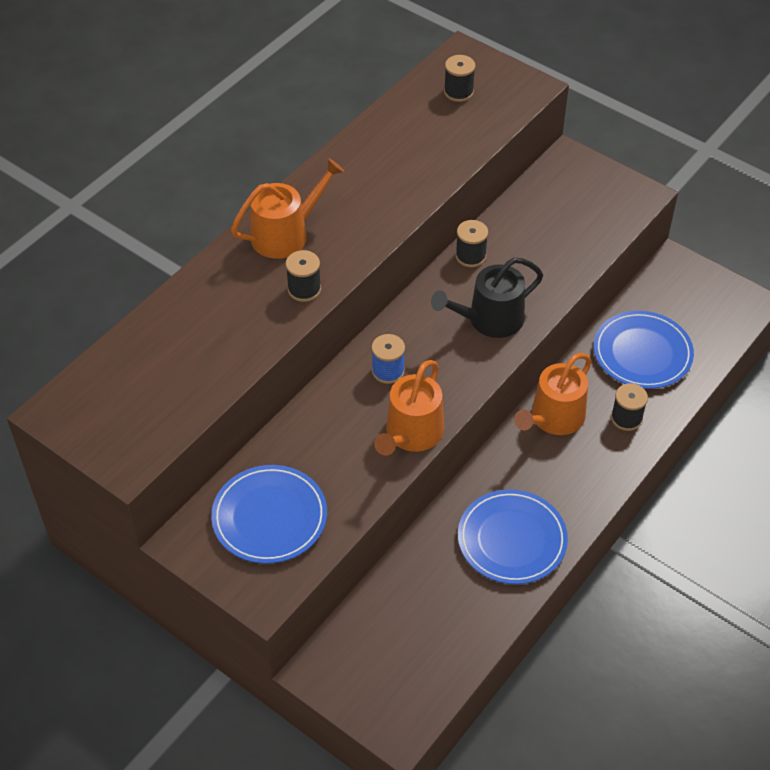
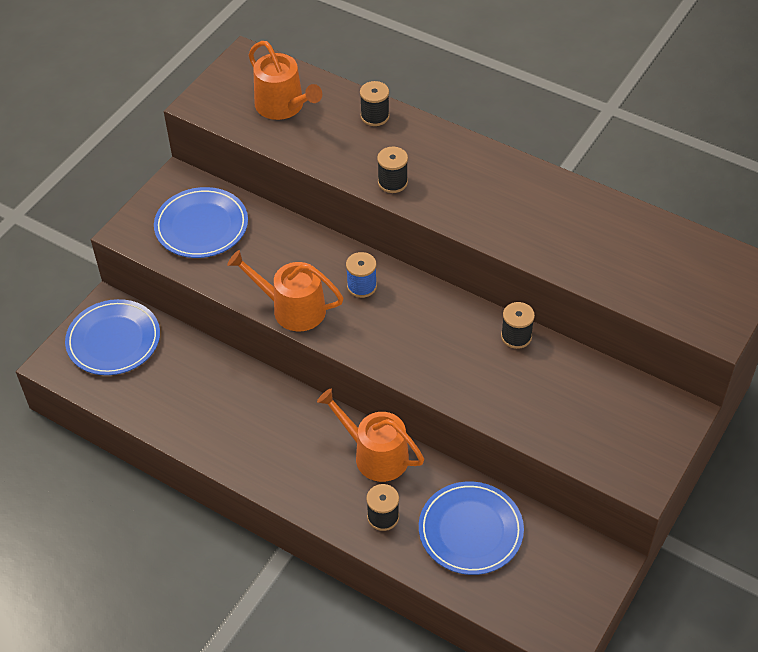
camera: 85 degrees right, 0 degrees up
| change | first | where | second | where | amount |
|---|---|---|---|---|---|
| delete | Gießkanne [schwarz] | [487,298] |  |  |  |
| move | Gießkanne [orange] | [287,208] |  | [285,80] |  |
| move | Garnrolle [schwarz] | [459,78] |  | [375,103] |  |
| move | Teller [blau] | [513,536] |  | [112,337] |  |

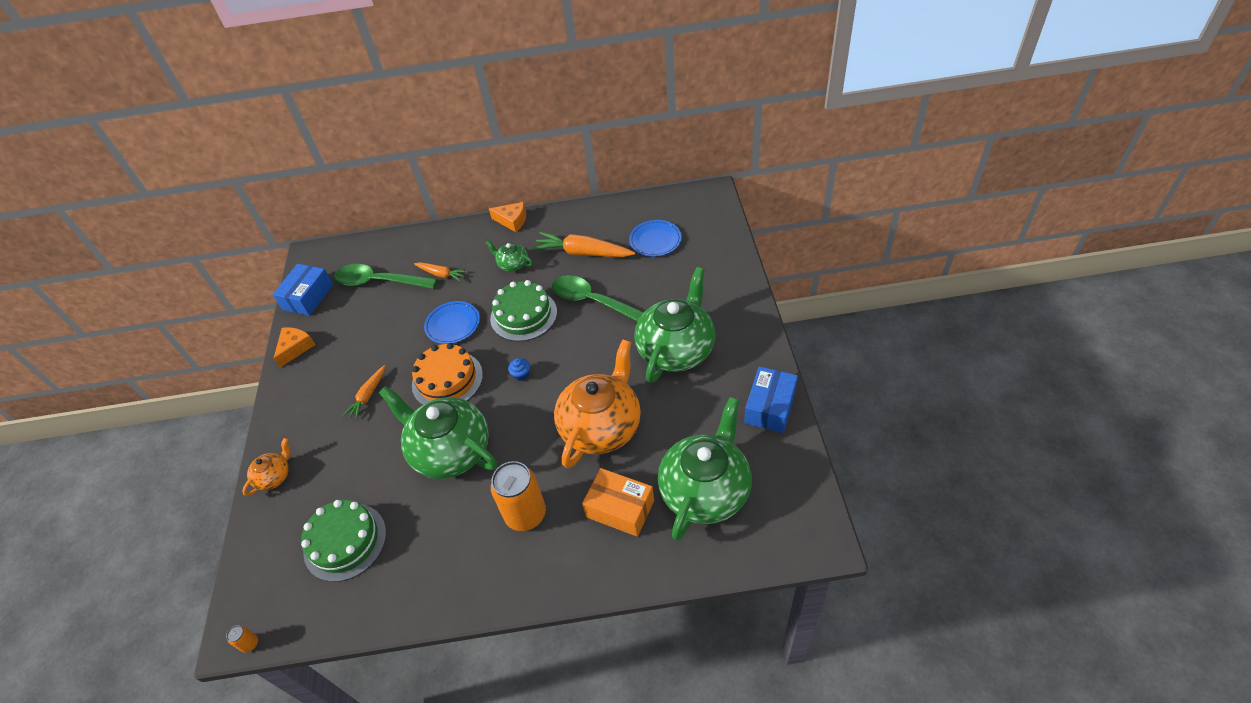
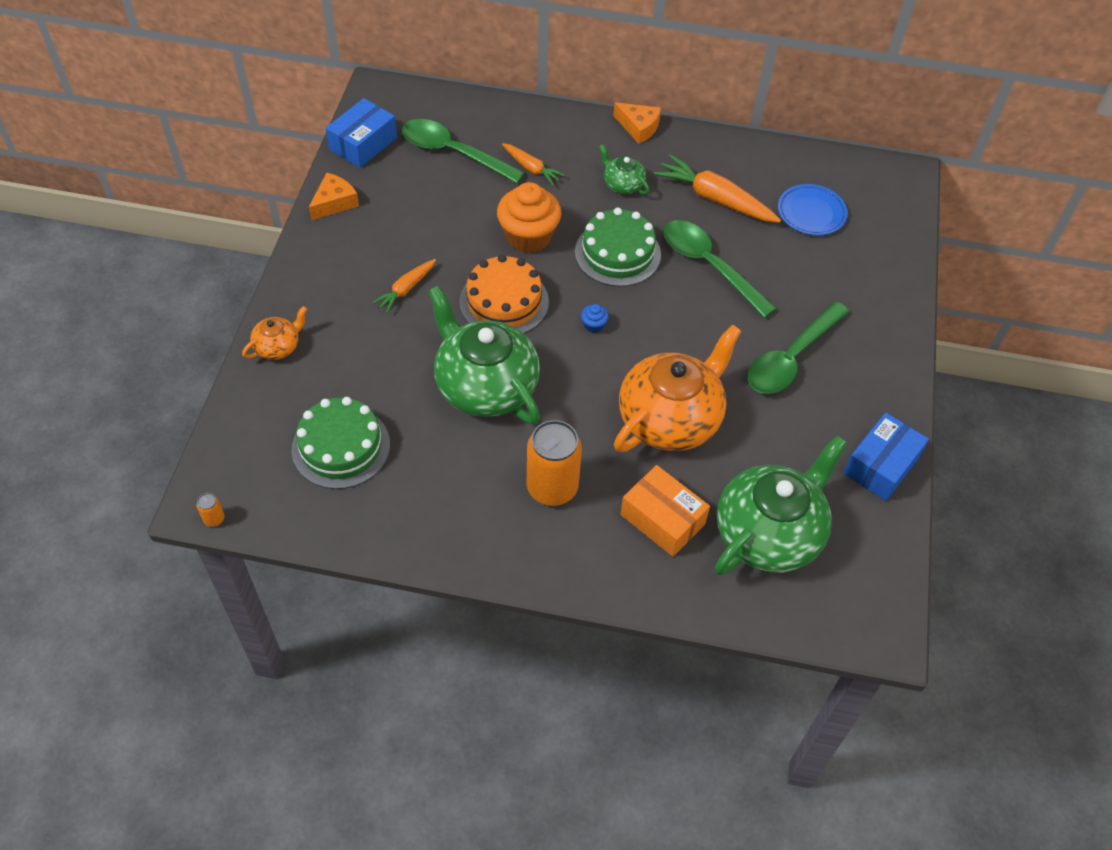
camera: 10 degrees right, 5 degrees up
| change | first | where | second | where | amount |
|---|---|---|---|---|---|
| replace | Teller [blau] | [452,322] | Muffin [orange] | [529,217] |  |
| replace | Teekanne [grün] | [674,325] | Löffel [grün] | [798,347] |  |

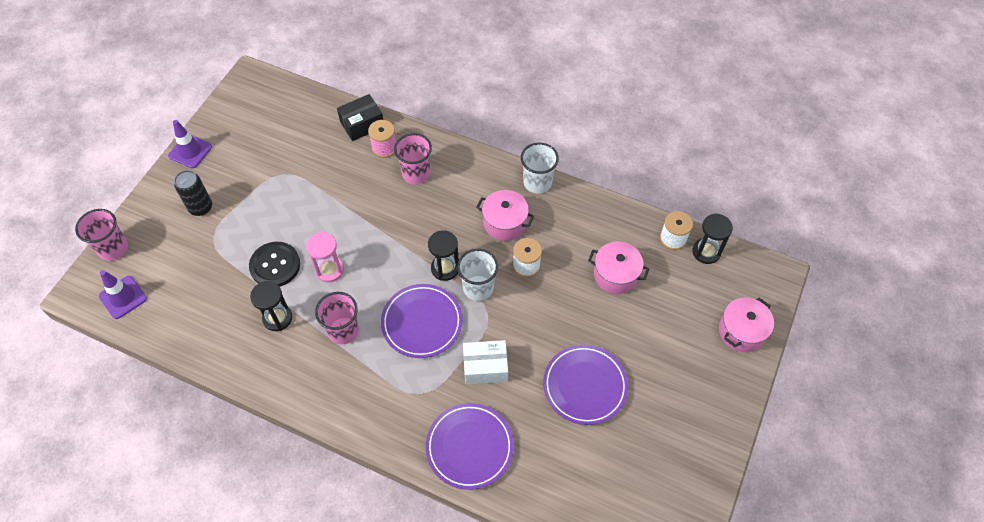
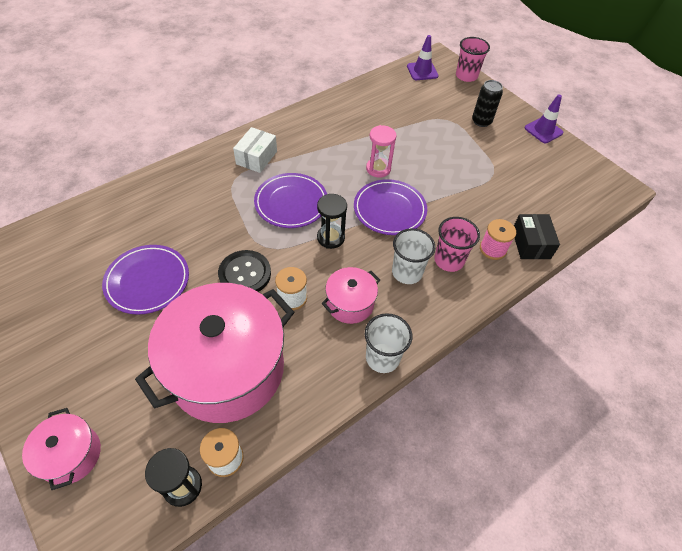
camera: 115 degrees right, 5 degrees down
| change | first | where | second | where | amount |
|---|---|---|---|---|---|
| delete | Sanduhr [schwarz] | [271,306] |  |  |  |
| delete | Becher [rosa] | [337,318] |  |  |  |
| move | Knopf [schwarz] | [274,264] |  | [244,271] |  |
| move | Teller [lila] | [469,446] |  | [390,207] |  |
| move | Becher [weiß] | [477,275] |  | [413,256] |  |
| move | Schachtel [weiß] | [485,362] |  | [255,150] |  |
| resize | Kochtopf [rosa] | [618,268] |  | [214,353] | x2.17 |

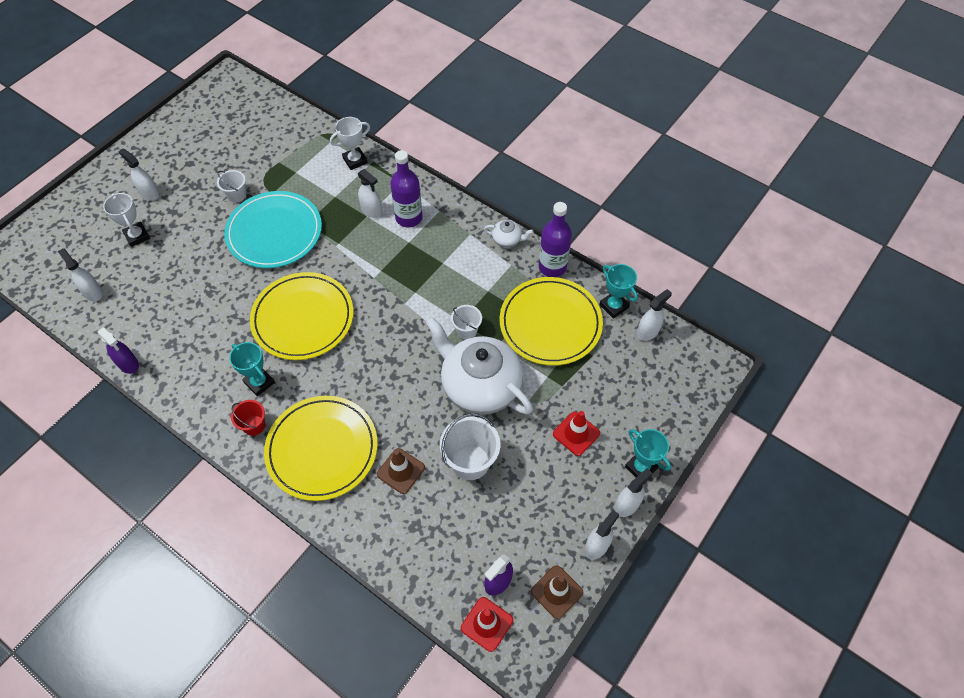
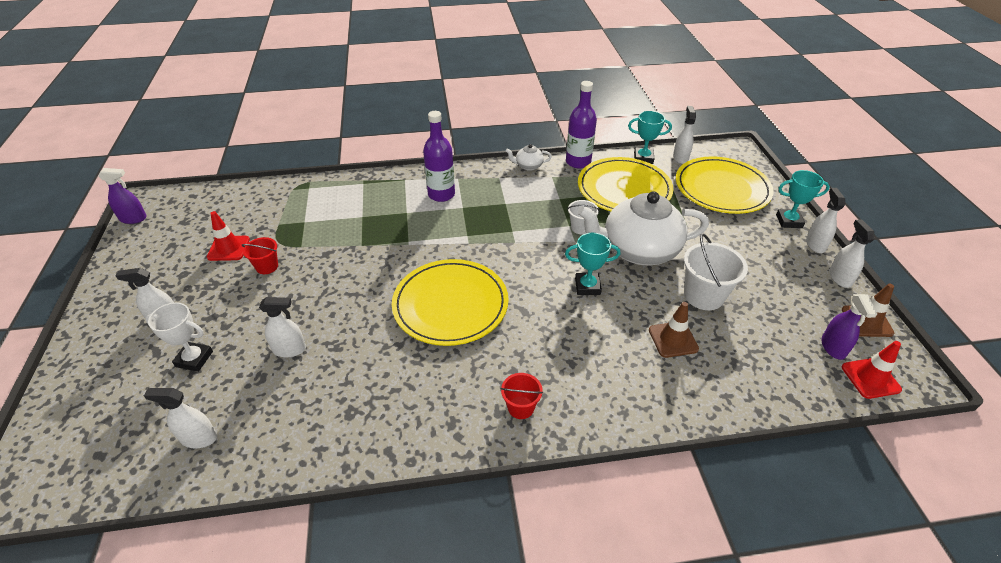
camera: 45 degrees left, 15 degrees down
| change | first | where | second | where | amount |
|---|---|---|---|---|---|
| delete | Teller [türkis] | [273,229] |  |  |  |
| delete | Pokal [weiß] | [350,143] |  |  |  |
| move | Sprühflasche [lila] | [118,350] |  | [122,196] |  |
| move | Pokal [türkis] | [252,369] |  | [592,264] |  |
| move | Teller [gelb] | [321,448] |  | [725,185] |  |
| move | Sprühflasche [weiß] | [370,193] |  | [282,327] |  |
| move | Leitkegel [rot] | [576,433] |  | [228,236] |  |
| recolor | Eimer [weiß] | [231,186] | Eimer [rot] | [259,255] |  |
| rotate | Teekanne [weiß] | [509,234] |  | [528,157] | 150 degrees counterclockwise |

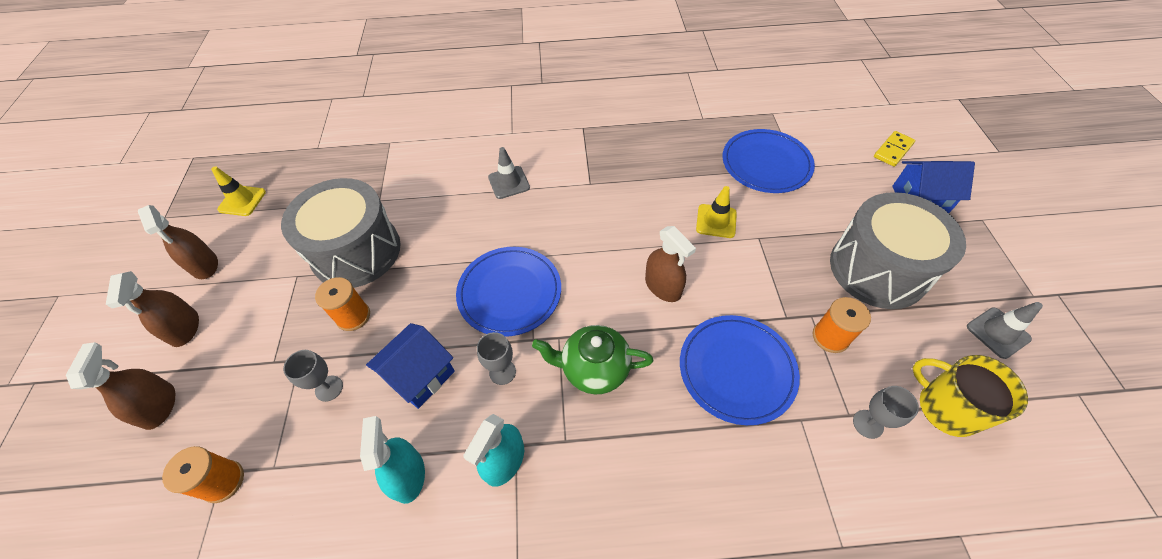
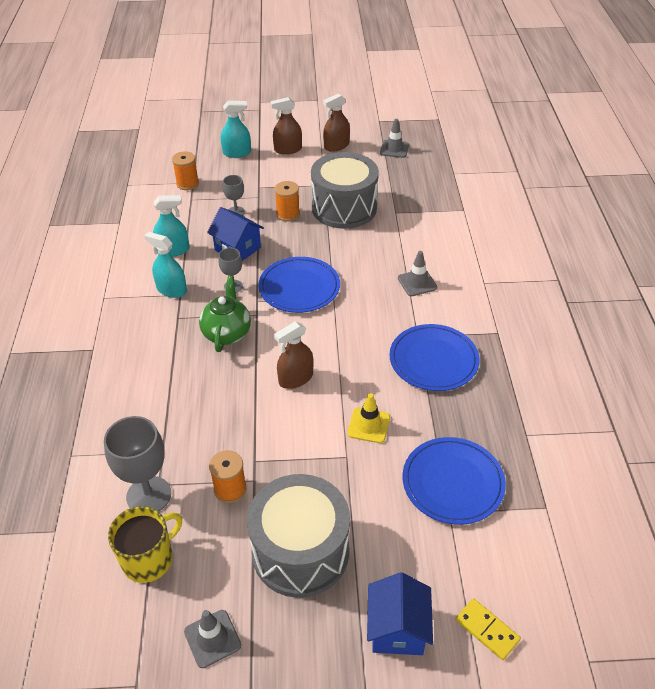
camera: 90 degrees right, 10 degrees down
| change | first | where | second | where | amount |
|---|---|---|---|---|---|
| move | Teller [blau] | [740,370] |  | [434,357] |  |
| recolor | Sprühflasche [braun] | [120,386] | Sprühflasche [türkis] | [236,129] |  |
| recolor | Leitkegel [gelb] | [238,191] | Leitkegel [grau] | [394,138] |  |
| resize | Kelch [grau] | [886,412] |  | [137,464] | x1.85 |

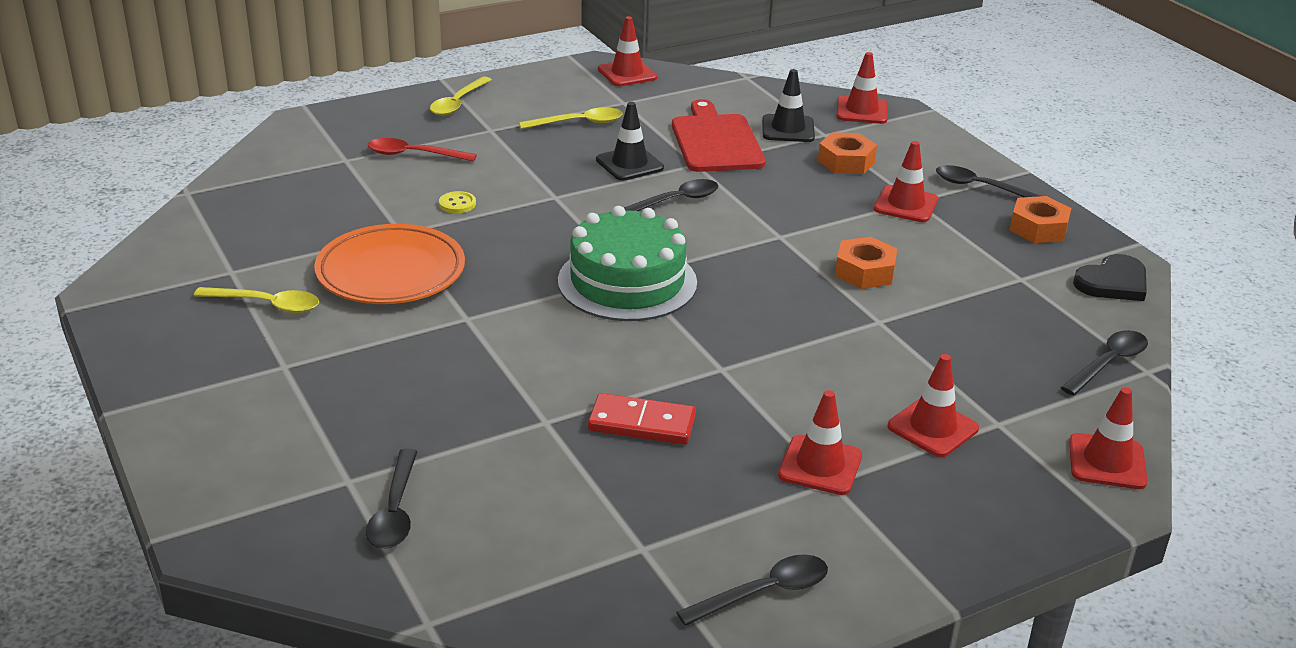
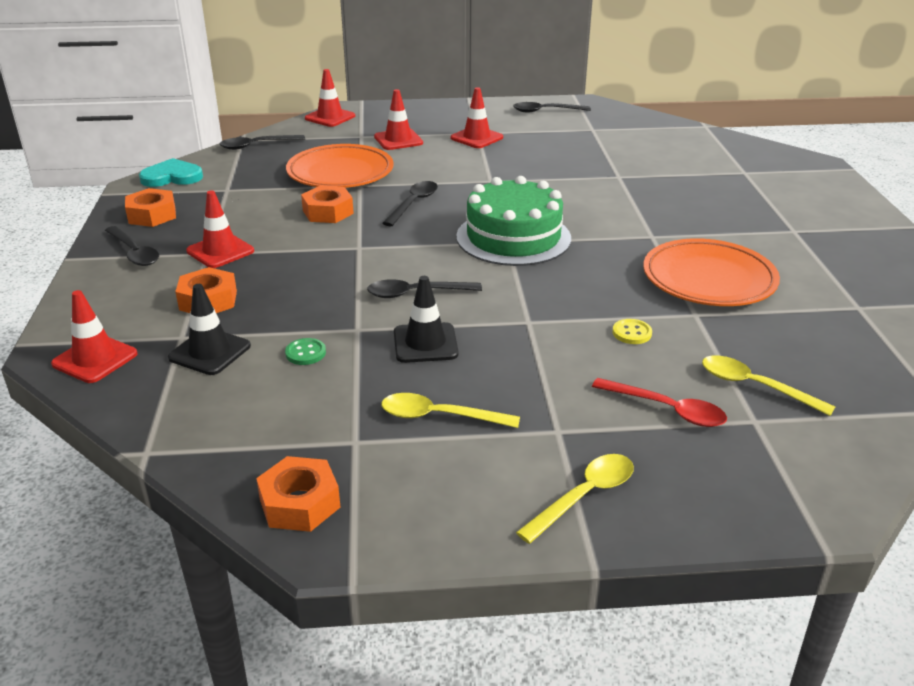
camera: 155 degrees left, 0 degrees up
| change | first | where | second | where | amount |
|---|---|---|---|---|---|
| delete | Dominostein [rot] | [642,418] |  |  |  |
| insert |  |  | Teller [orange] | [340,166] |  |
| move | Löffel [gelb] | [256,300] |  | [768,385] |  |
| move | Löffel [schwarz] | [392,499] |  | [410,203] |  |
| replace | Leitkegel [rot] | [627,51] | Sechskantmutter [orange] | [298,494] |  |
| replace | Schneidebrett [rot] | [719,135] | Knopf [grün] | [305,351] |  |
| recolor | Herz [schwarz] | [1110,277] | Herz [türkis] | [171,172] |  |

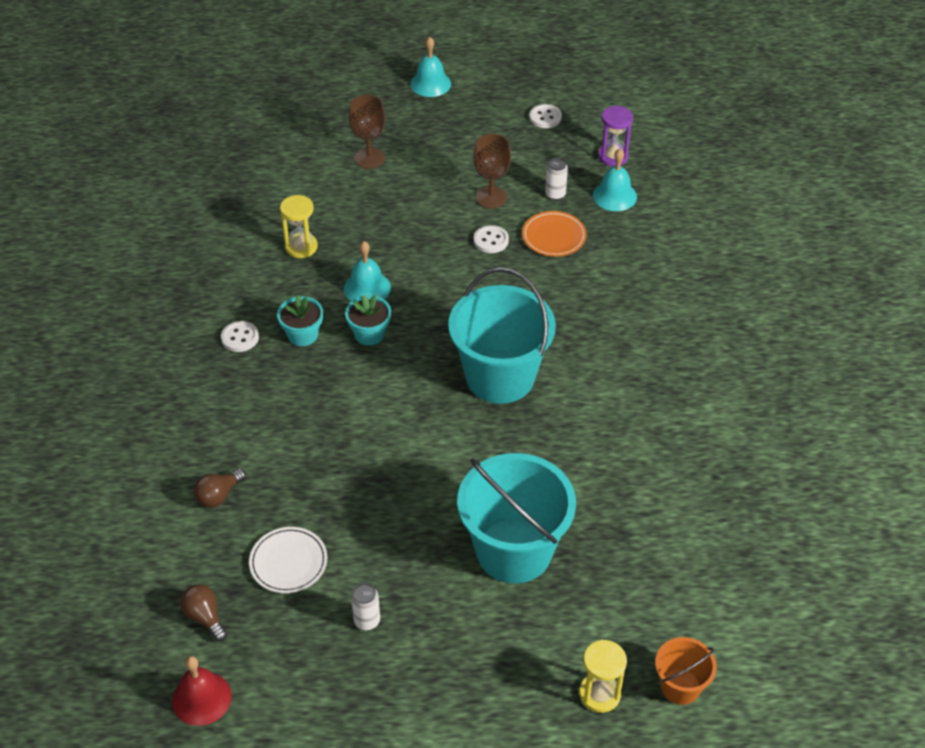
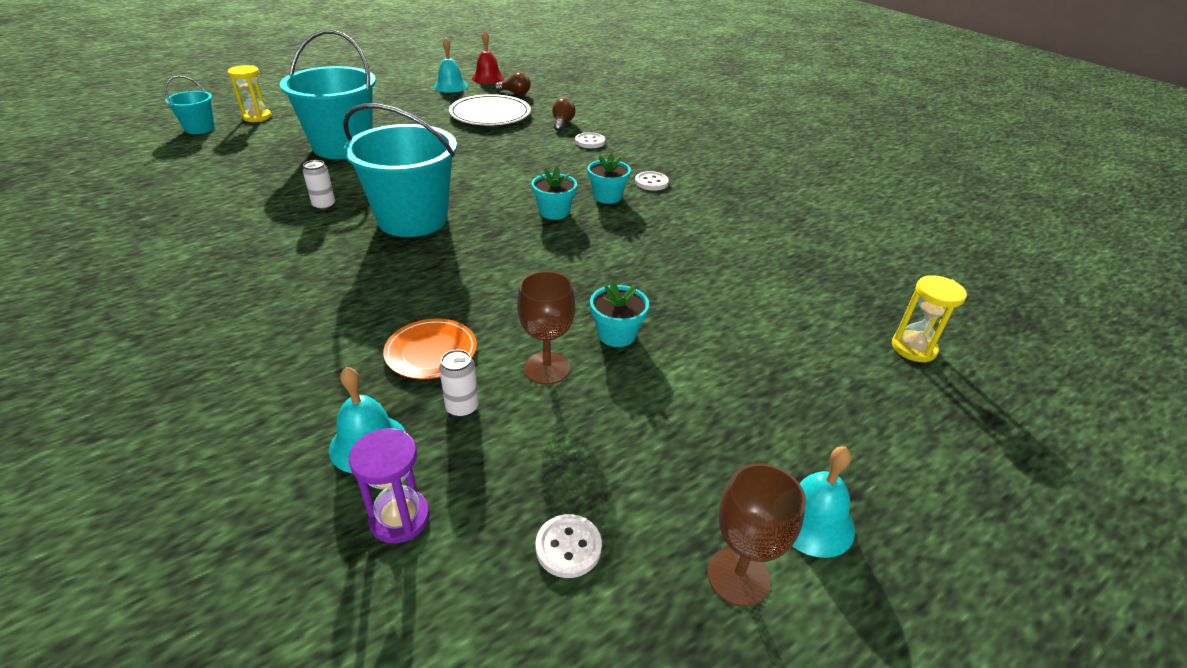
camera: 145 degrees right, 10 degrees down
| change | first | where | second | where | amount |
|---|---|---|---|---|---|
| insert |  |  | Blumentopf [türkis] | [619,313] |  |
| move | Sanduhr [gelb] | [299,226] |  | [929,319] |  |
| move | Glocke [türkis] | [367,271] |  | [451,65] |  |
| move | Kelch [braun] | [367,132] |  | [757,535] |  |
| move | Dose [weiß] | [365,606] |  | [319,185] |  |
| move | Knopf [weiß] | [491,239] |  | [590,140] |  |
| recolor | Eimer [orange] | [686,671] | Eimer [türkis] | [190,105] |  |
| resize | Teller [weiß] | [288,560] |  | [490,109] | x1.57 |

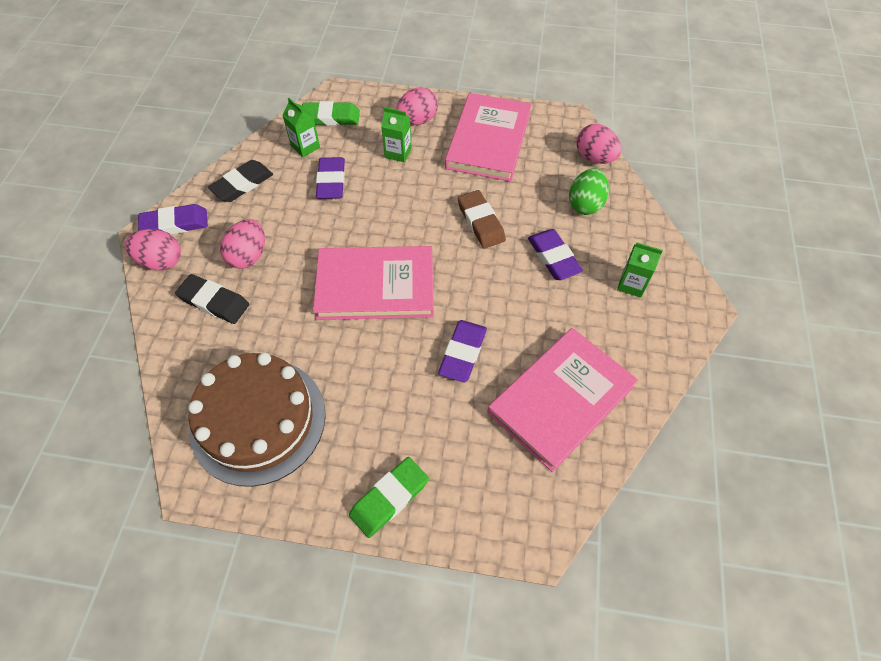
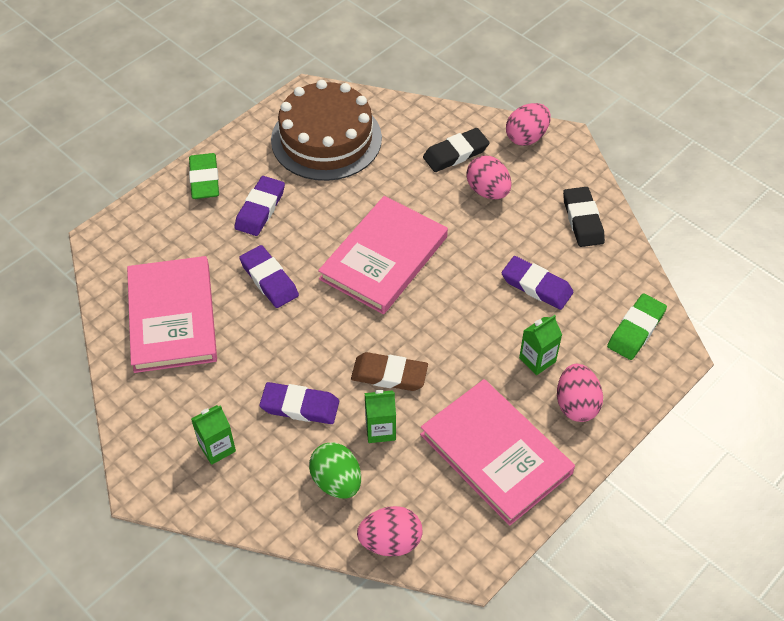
camera: 125 degrees right, 5 degrees down
| change | first | where | second | where | amount |
|---|---|---|---|---|---|
| move | Radiergummi [lila] | [173,219] |  | [259,206] |  |
| move | Getränkekarton [grün] | [301,127] |  | [380,416] |  |

